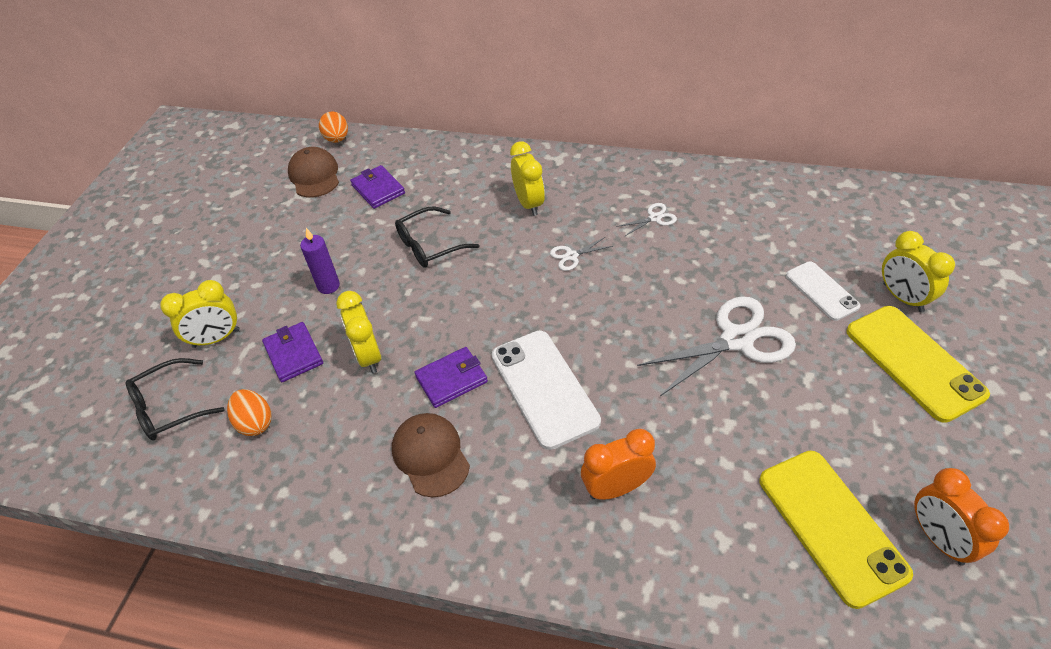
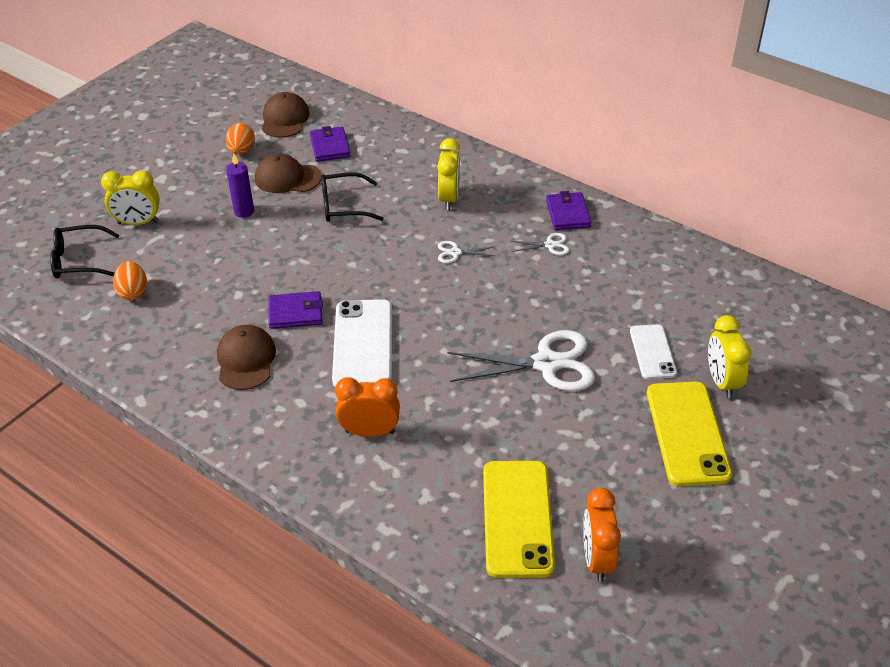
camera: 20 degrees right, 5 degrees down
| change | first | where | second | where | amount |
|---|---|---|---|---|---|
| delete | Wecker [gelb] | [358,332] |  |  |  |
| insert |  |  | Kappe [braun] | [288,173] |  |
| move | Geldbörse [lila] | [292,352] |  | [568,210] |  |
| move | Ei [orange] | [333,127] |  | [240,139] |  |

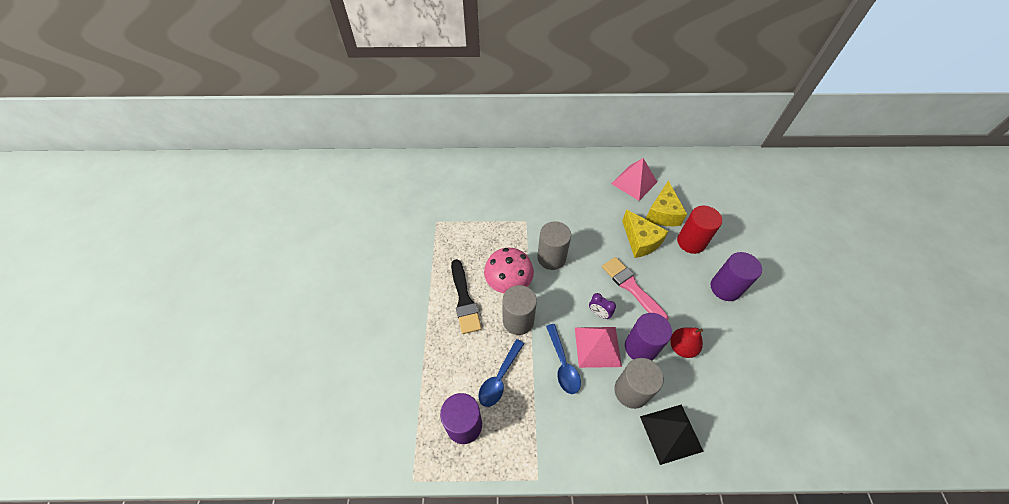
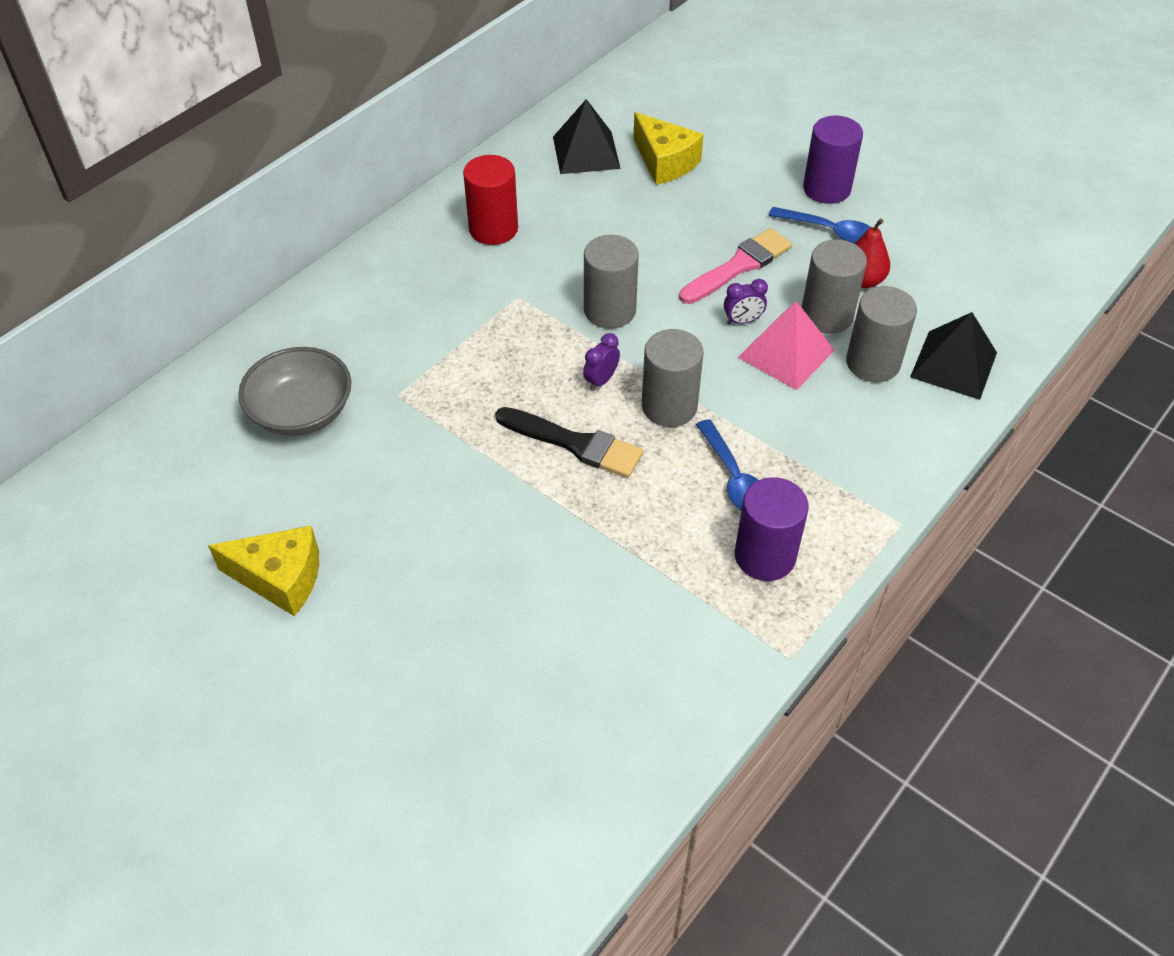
camera: 50 degrees left, 5 degrees down
| change | first | where | second | where | amount |
|---|---|---|---|---|---|
| insert |  |  | Schüssel [grau] | [294,391] |  |
| move | Löffel [blau] | [563,359] |  | [819,225] |  |
| move | Käse [gelb] | [645,233] |  | [263,571] |  |
| move | Vollzylinder [rot] | [699,230] |  | [490,200] |  |
| replace | Pilz [rosa] | [509,270] | Wecker [lila] | [601,362] |  |
| recolor | Pyramide [rosa] | [634,179] | Pyramide [schwarz] | [587,136] |  |
| recolor | Vollzylinder [lila] | [648,336] | Vollzylinder [grau] | [834,287] |  |
| rotate | Pinsel [rosa] | [635,288] |  | [735,266] | 135 degrees clockwise |

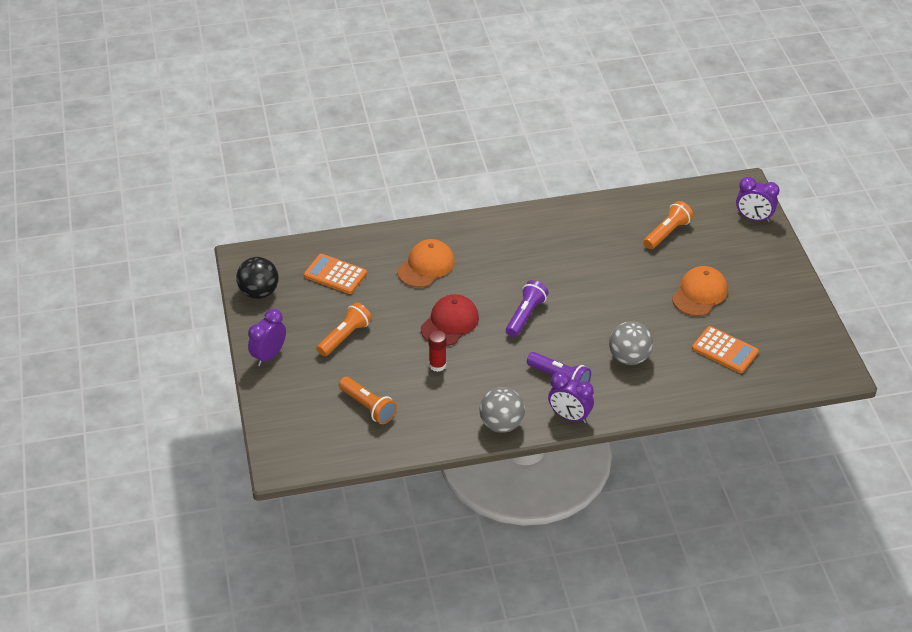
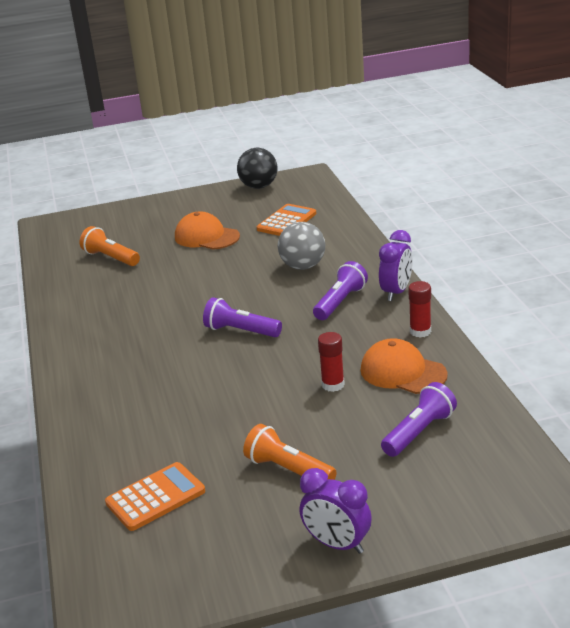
camera: 90 degrees left, 15 degrees down
| change | first | where | second | where | amount |
|---|---|---|---|---|---|
| delete | Kappe [rot] | [450,320] |  |  |  |
| delete | Wecker [lila] | [758,199] |  |  |  |
| move | Ball [schwarz] | [257,278] |  | [257,168] |  |
| move | Kappe [orange] | [426,263] |  | [404,366] |  |
| replace | Ball [grau] | [502,410] | Klebestift [rot] | [419,309] |  |
| recolor | Taschenlampe [orange] | [368,400] | Taschenlampe [lila] | [419,419] |  |
| rotate | Taschenrechner [orange] | [335,274] |  | [155,496] | 150 degrees counterclockwise |

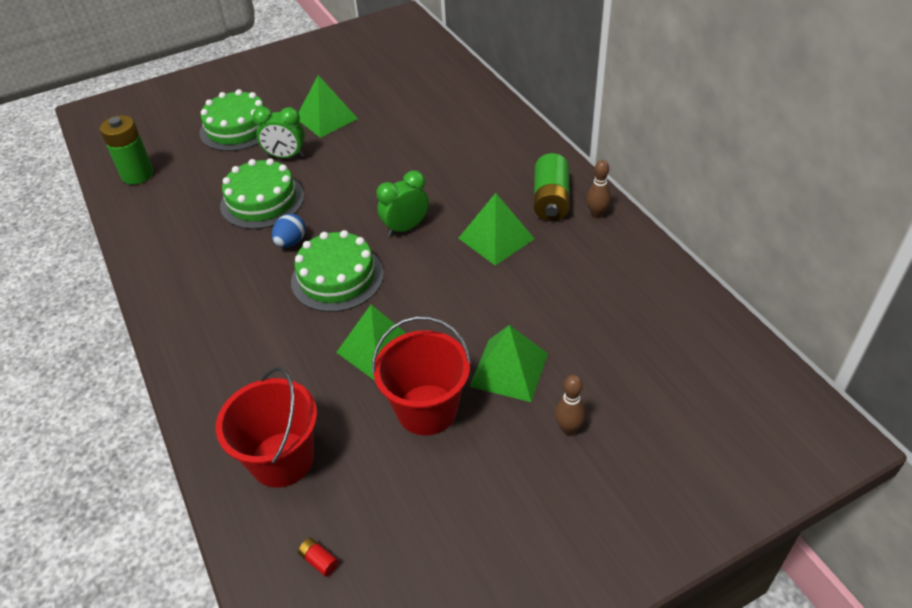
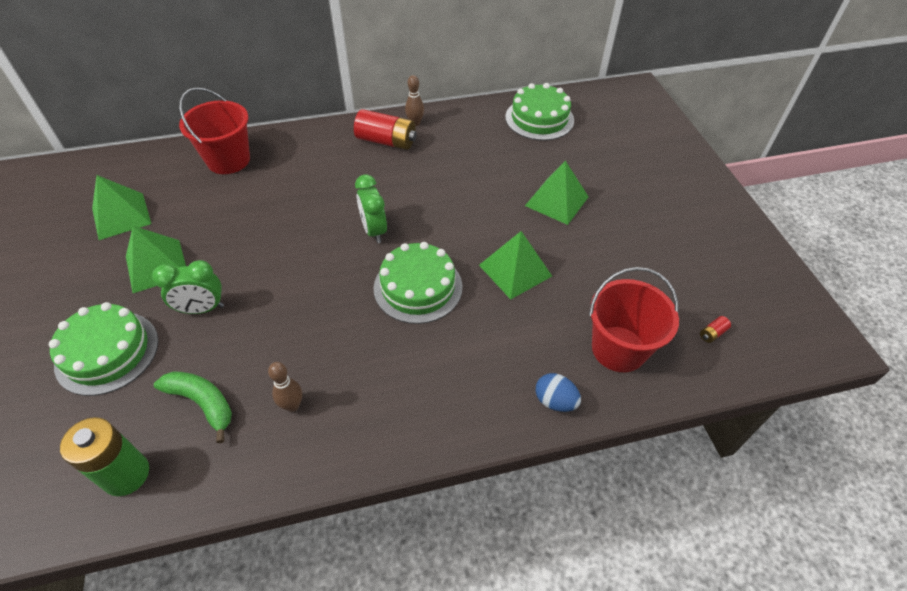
camera: 80 degrees left, 5 degrees up
| change | first | where | second | where | amount |
|---|---|---|---|---|---|
| insert |  |  | Banane [grün] | [193,407] |  |
| move | Kuchen [grün] | [262,193] |  | [539,112] |  |
| move | Ei [blau] | [289,231] |  | [558,392] |  |
| move | Eimer [rot] | [421,376] |  | [214,130] |  |
| move | Pyramide [grün] | [496,229] |  | [121,207] |  |
| move | Bowlingkegel [braun] | [570,405] |  | [285,387] |  |
| recolor | Batterie [grün] | [552,187] | Batterie [rot] | [385,129] |  |
| rotate | Wecker [grün] | [278,132] |  | [188,287] | 60 degrees clockwise |

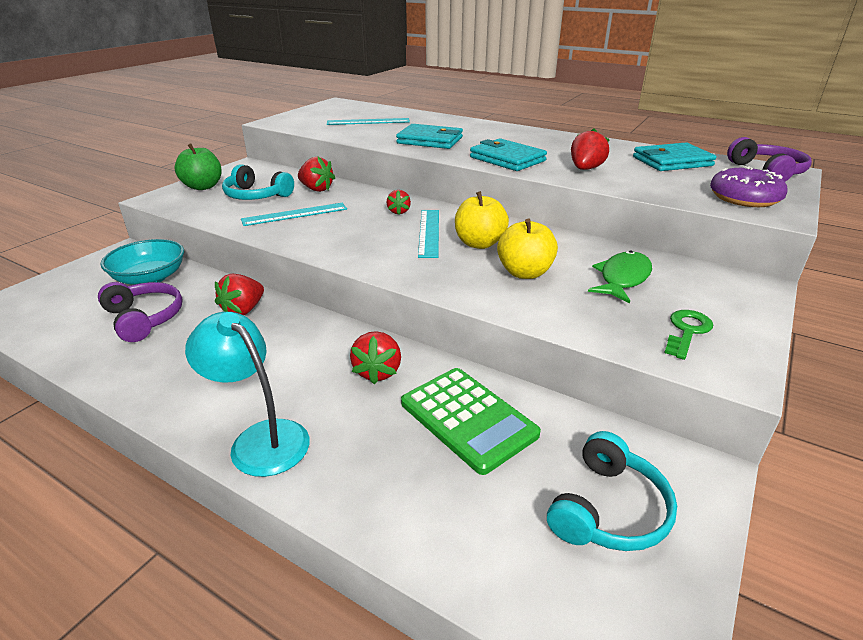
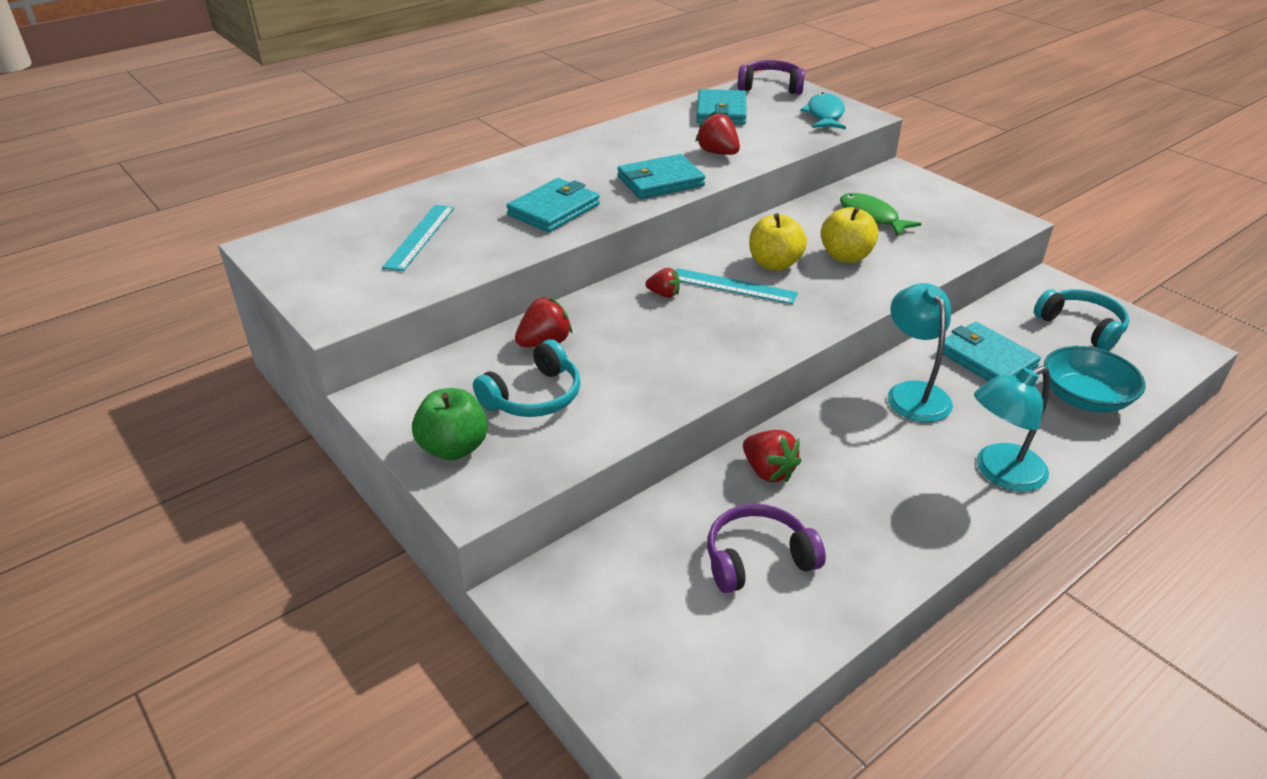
camera: 70 degrees left, 5 degrees up
| change | first | where | second | where | amount |
|---|---|---|---|---|---|
| delete | Lineal [türkis] | [294,214] |  |  |  |
| delete | Schlüssel [grün] | [688,335] |  |  |  |
| move | Schüssel [türkis] | [142,262] |  | [1094,379] |  |
| replace | Erdbeere [rot] | [375,357] | Lampe [türkis] | [920,352] |  |
| replace | Taschenrechner [grün] | [471,421] | Geldbörse [türkis] | [992,351] |  |
| replace | Donut [lila] | [749,186] | Fisch [türkis] | [823,110] |  |

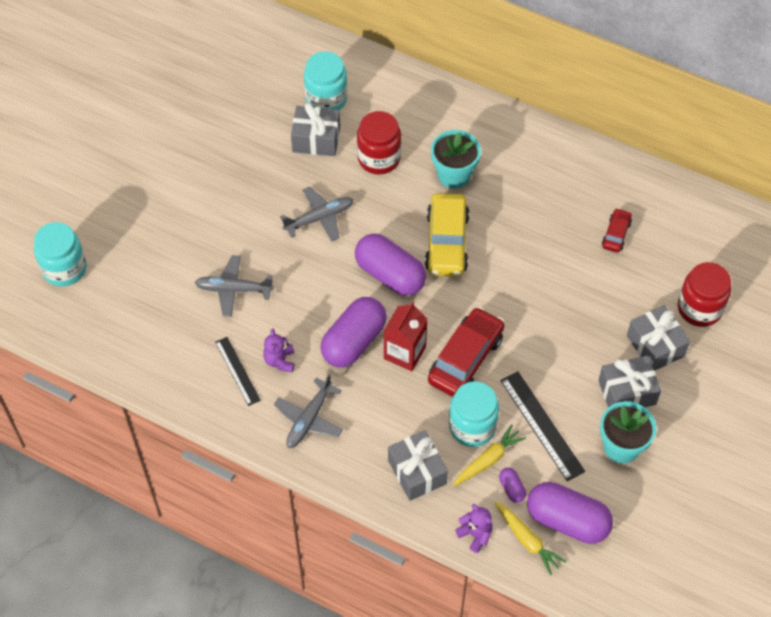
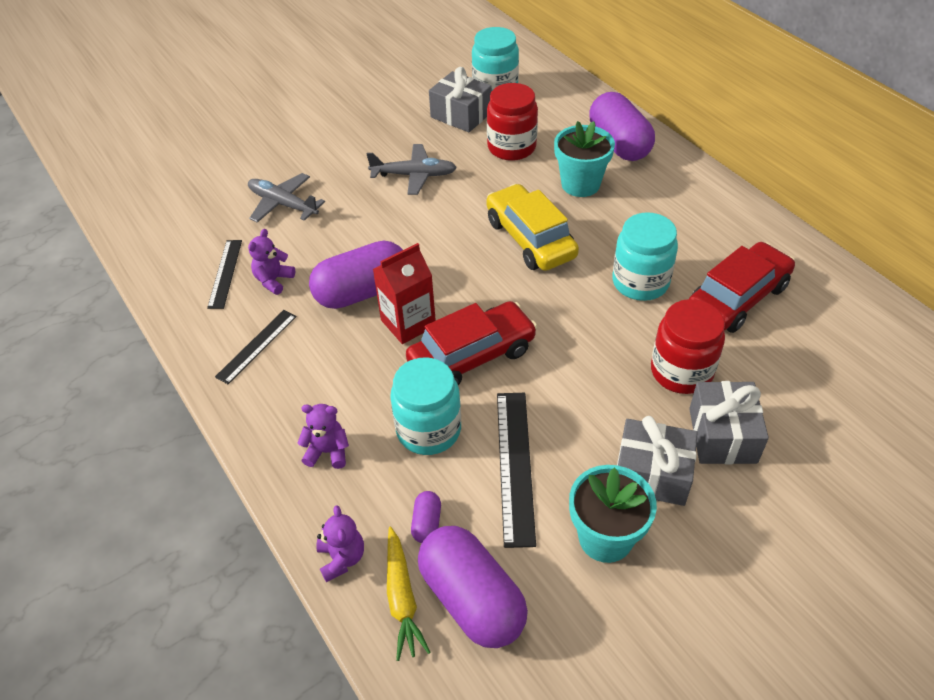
camera: 30 degrees right, 10 degrees down
| change | first | where | second | where | amount |
|---|---|---|---|---|---|
| delete | Karotte [gelb] | [489,455] |  |  |  |
| move | Einmachglas [türkis] | [60,254] |  | [645,256] |  |
| move | Kapsel [lila] | [390,265] |  | [622,126] |  |
| move | Einmachglas [rot] | [704,294] |  | [688,346] |  |
| replace | Flugzeug [grau] | [308,411] | Lineal [schwarz] | [256,347] |  |
| replace | Geschenk [grau] | [418,465] | Teddybär [lila] | [323,436] |  |
| rotate | Auto [gelb] | [447,235] |  | [532,227] | 120 degrees clockwise |
| resize | Auto [rot] | [617,230] |  | [742,287] | x1.93 |

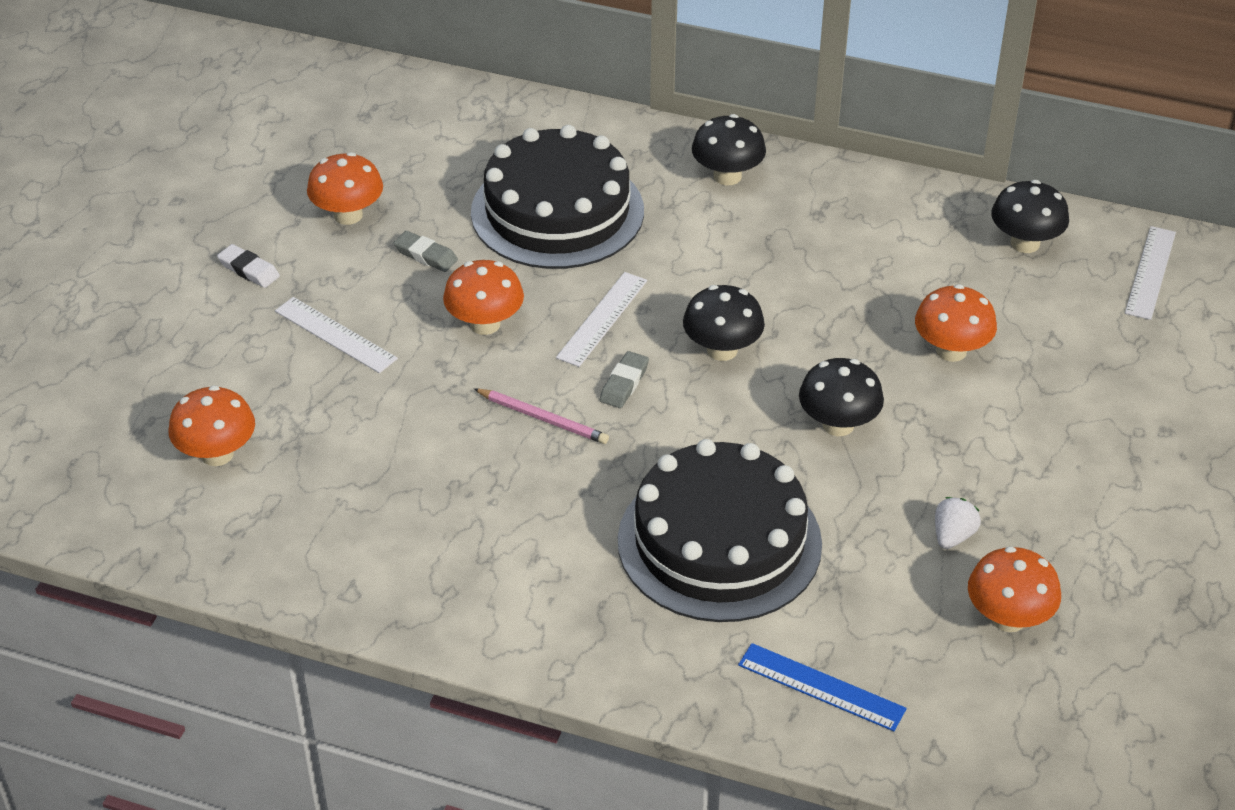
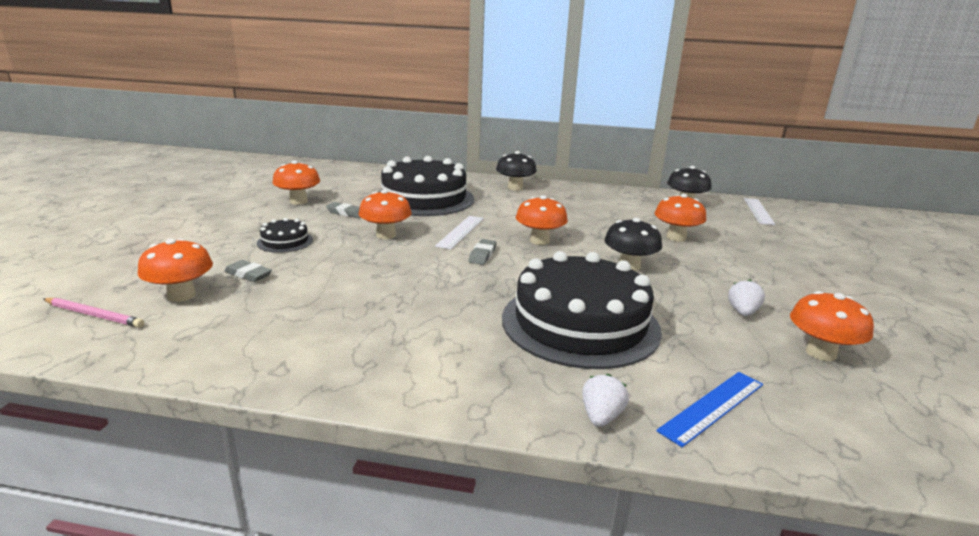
camera: 10 degrees left, 20 degrees down
| change | first | where | second | where | amount |
|---|---|---|---|---|---|
| delete | Radiergummi [weiß] | [248,266] |  |  |  |
| insert |  |  | Radiergummi [grau] | [248,271] |  |
| insert |  |  | Erdbeere [weiß] | [605,400] |  |
| move | Bleistift [rosa] | [541,416] |  | [93,313] |  |
| replace | Lineal [weiß] | [336,335] | Kuchen [schwarz] | [284,235] |  |
| recolor | Pilz [schwarz] | [724,323] | Pilz [orange] | [542,220] |  |
| rotate | Lineal [blau] | [822,687] |  | [709,409] | 60 degrees counterclockwise |

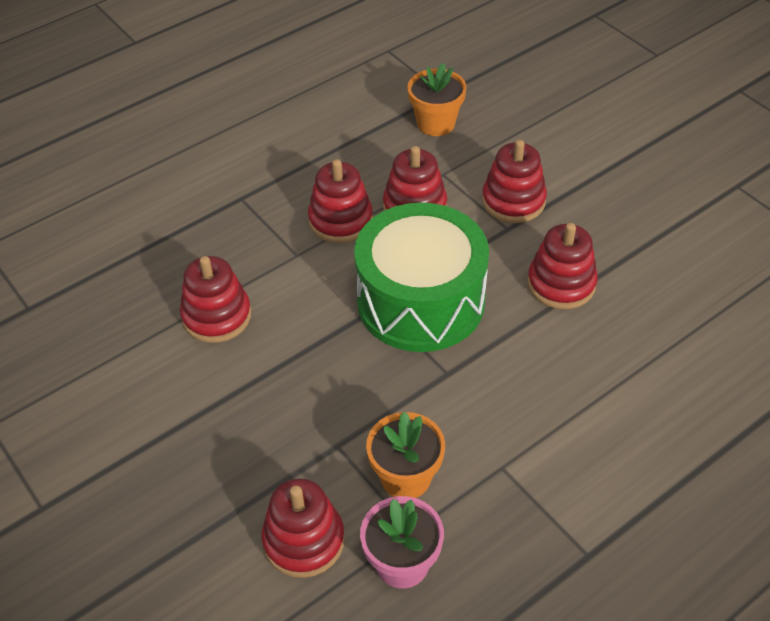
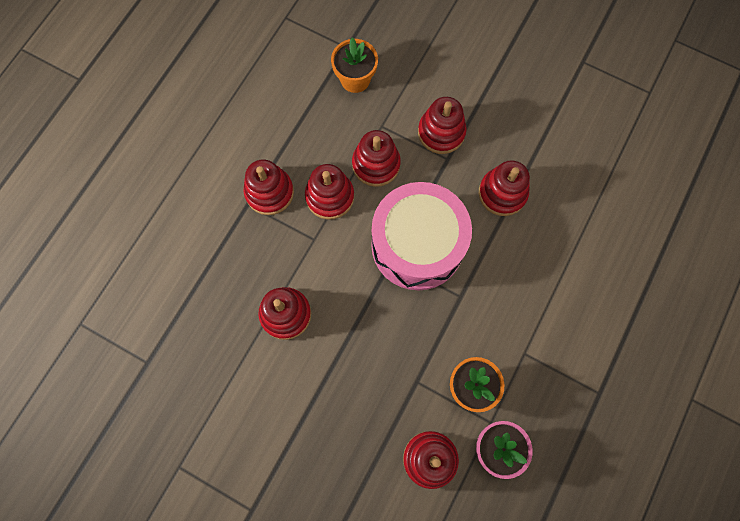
camera: 25 degrees left, 25 degrees up
| change | first | where | second | where | amount |
|---|---|---|---|---|---|
| insert |  |  | Stapelspielzeug [rot] | [269,187] |  |
| recolor | Trommel [grün] | [421,277] | Trommel [rosa] | [421,236] |  |

